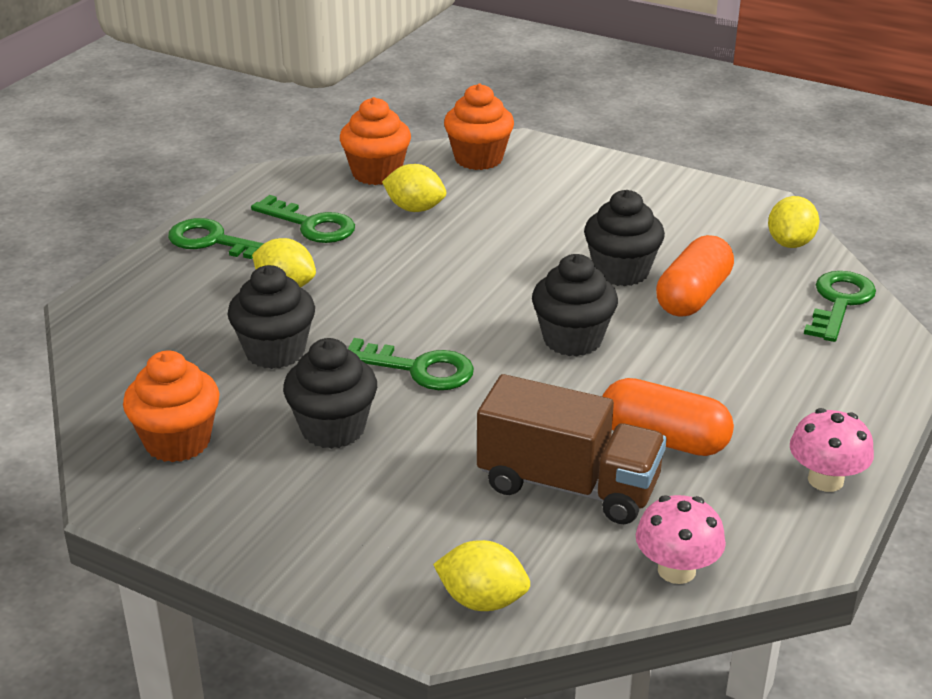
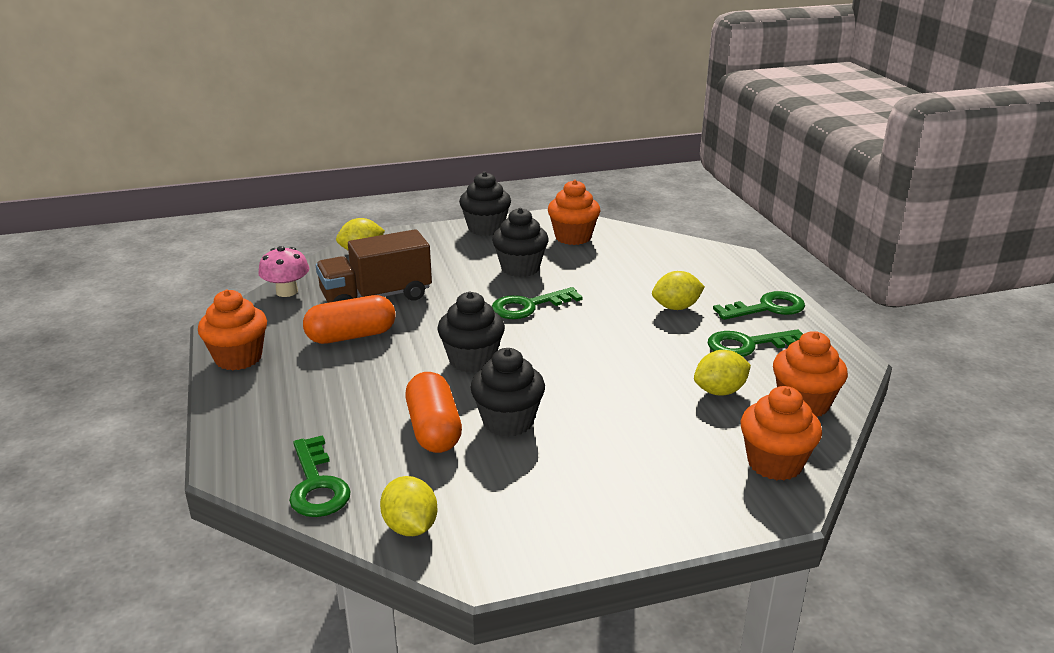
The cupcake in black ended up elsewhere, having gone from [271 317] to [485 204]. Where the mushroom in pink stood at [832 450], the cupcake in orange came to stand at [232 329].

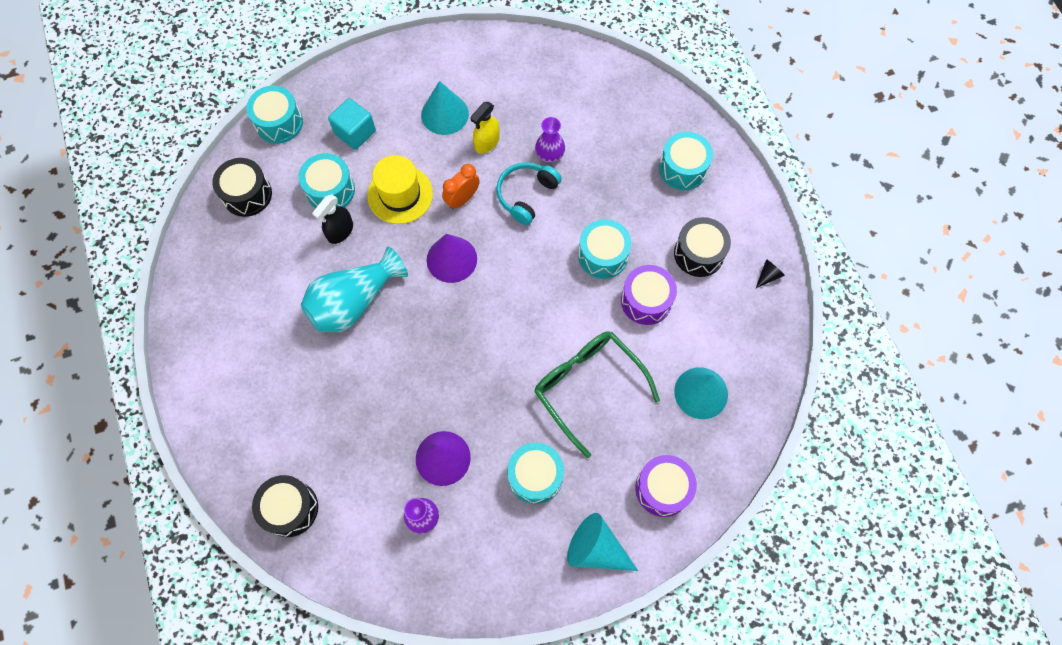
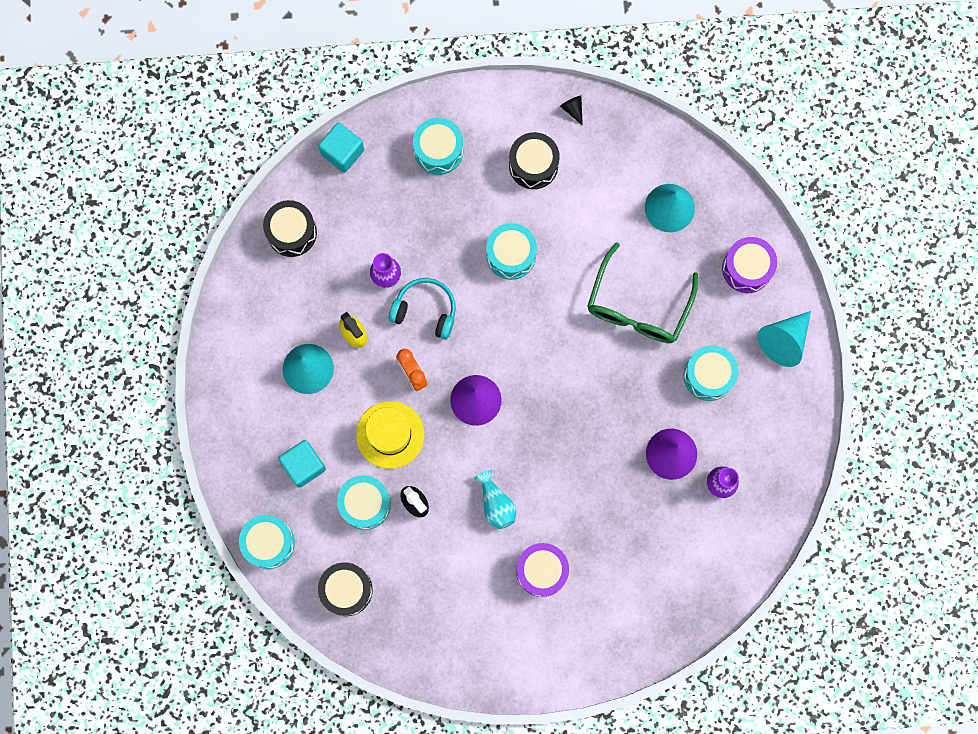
The headphones in turquoise at [529 193] ended up facing another way, 150 degrees clockwise from before. The size of the vase in turquoise at [354 289] changed by a factor of 0.55. The drum in purple ended up elsewhere, having gone from [649 295] to [542 570]. The glasses in green at [597 395] ended up facing another way, 45 degrees counterclockwise from before. The drum in black ended up elsewhere, having gone from [285 506] to [290 228]. The second view gained the cube in turquoise at [341 148].

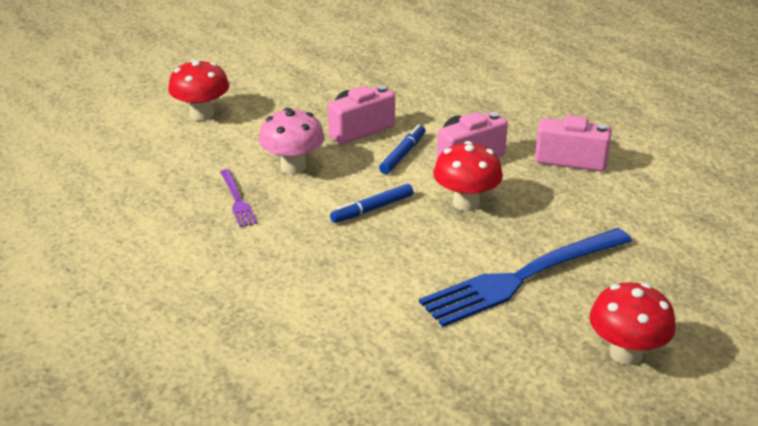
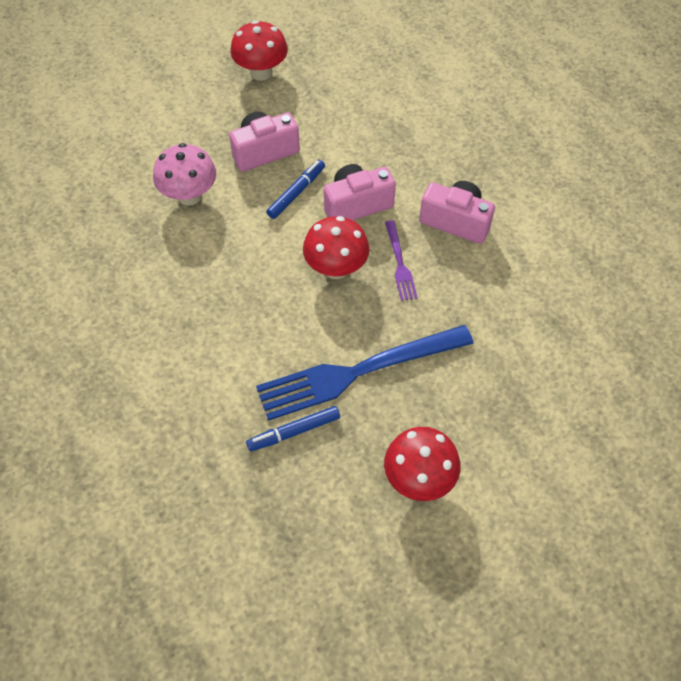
The mushroom in red ended up elsewhere, having gone from [198 90] to [259 50]. The fork in purple ended up elsewhere, having gone from [238 198] to [401 260]. The marker in blue ended up elsewhere, having gone from [371 203] to [293 428].

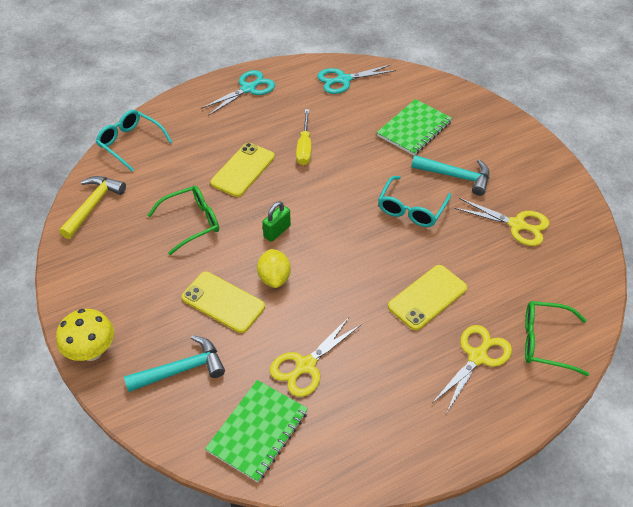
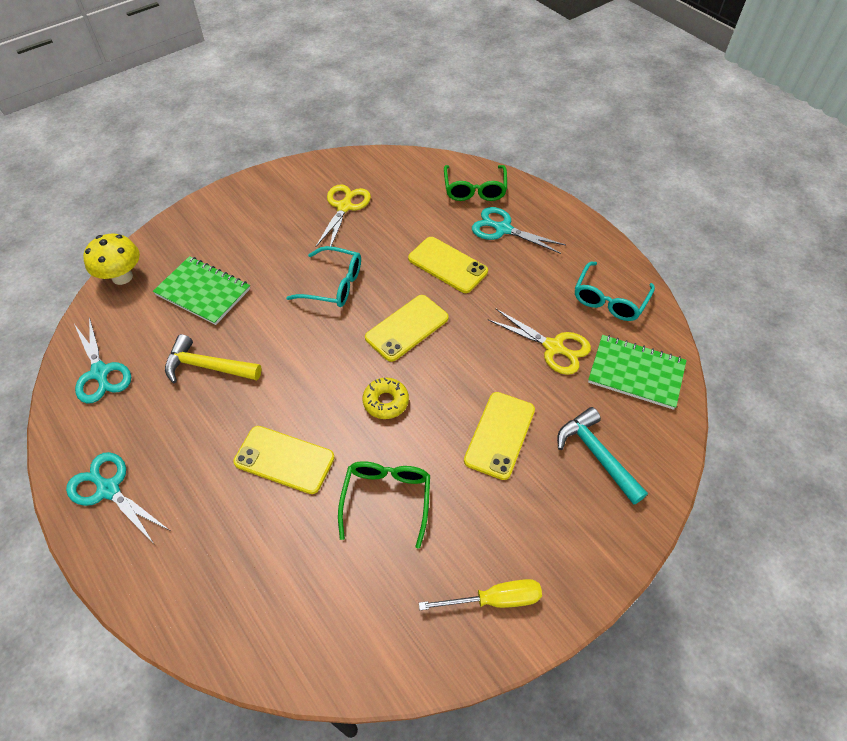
The screwdriver in yellow ended up elsewhere, having gone from [303 137] to [480 594]. The glasses in turquoise ended up elsewhere, having gone from [134 141] to [615 291]. The second view lost the hammer in turquoise at [450 175]. The hammer in yellow ended up elsewhere, having gone from [92 207] to [213 358]. The glasses in green at [183 220] ended up facing another way, 45 degrees clockwise from before. Where the padlock in green stood at [276 221], the donut in yellow came to stand at [386 398]. The second view lost the lemon in yellow at [274 268]. The mushroom in yellow ended up elsewhere, having gone from [85 335] to [111 259]. What was the scissors in yellow at [472 368] turned into the scissors in turquoise at [519 230]. The second view gained the phone in yellow at [407 328].

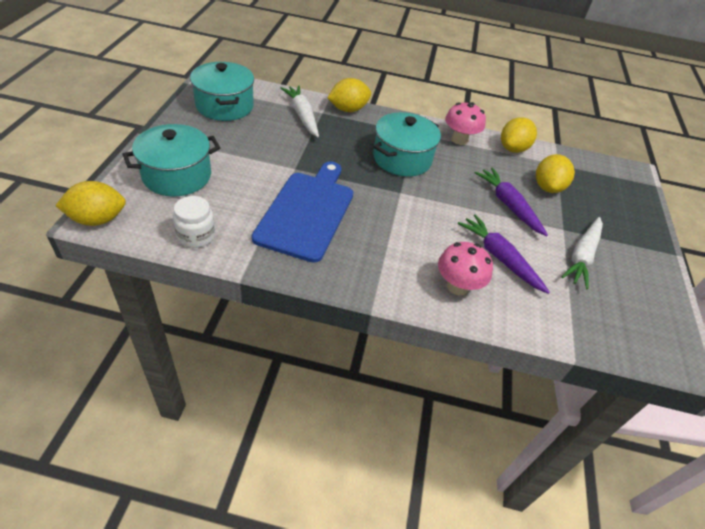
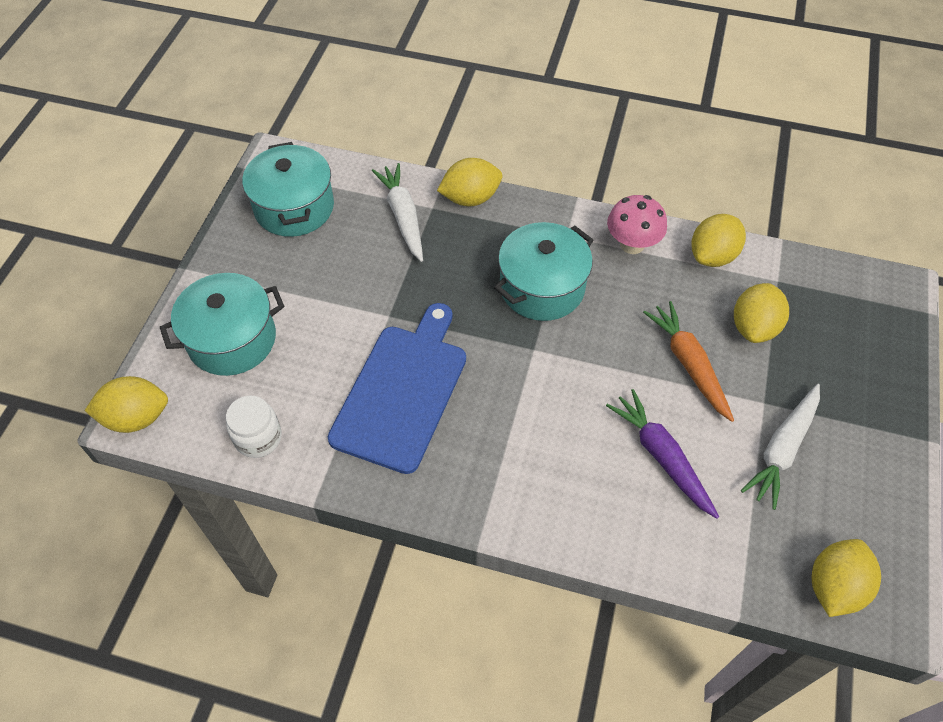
What was the carrot in purple at [511 202] turned into the carrot in orange at [688 361]. The second view lost the mushroom in pink at [465 268]. The second view gained the lemon in yellow at [846 578].

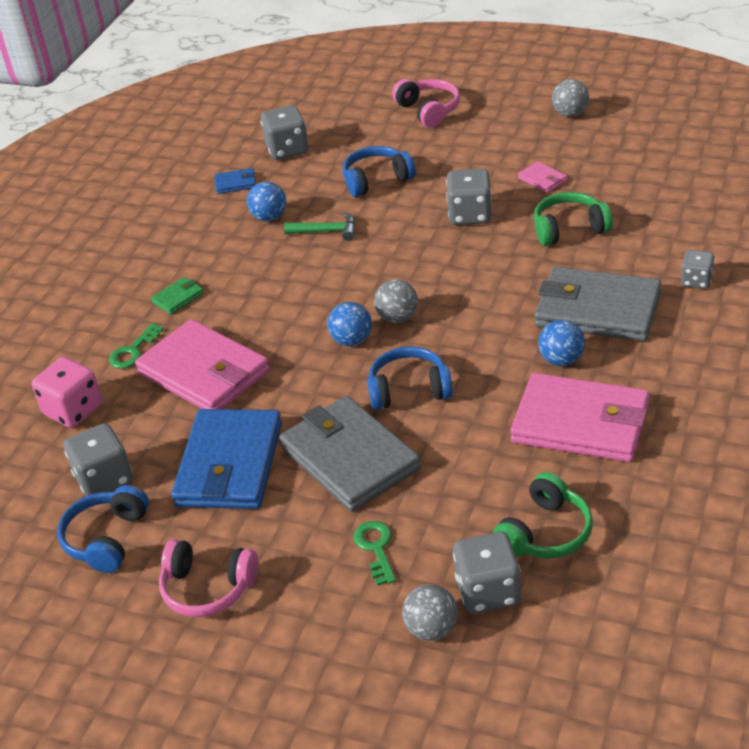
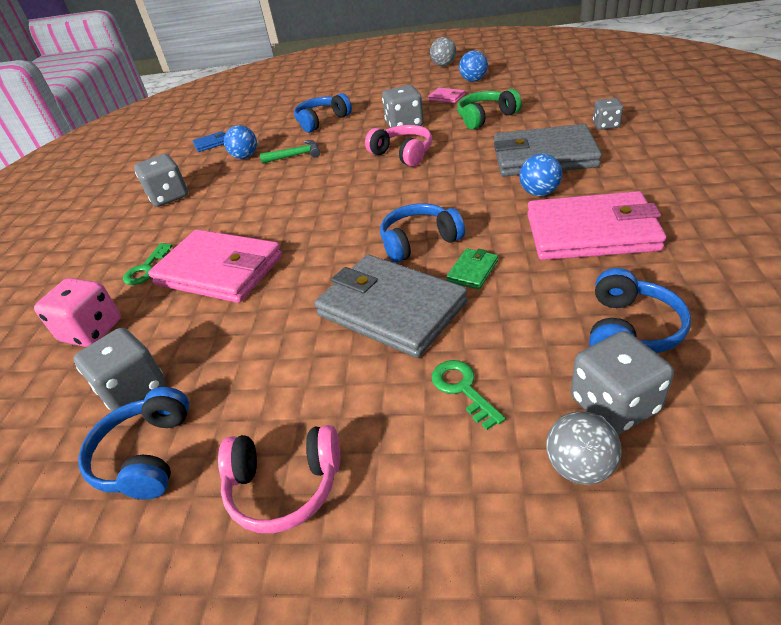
The headphones in pink ended up elsewhere, having gone from [426 103] to [398 146]. The dice in grey ended up elsewhere, having gone from [285 132] to [161 180]. The wallet in green ended up elsewhere, having gone from [177 296] to [472 268]. The second view lost the ball in grey at [396 301]. The ball in blue ended up elsewhere, having gone from [349 324] to [473 66]. The second view lost the wallet in blue at [226 459]. What was the headphones in green at [543 515] turned into the headphones in blue at [640 310].

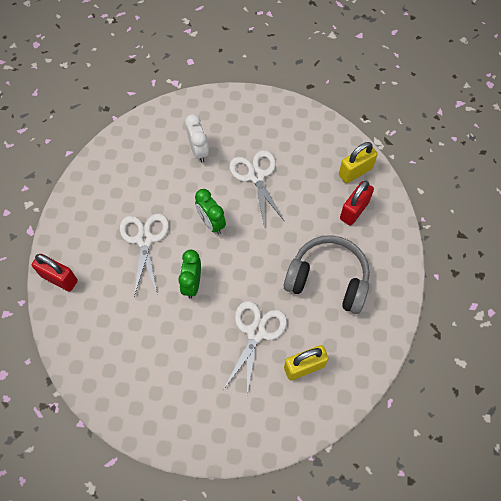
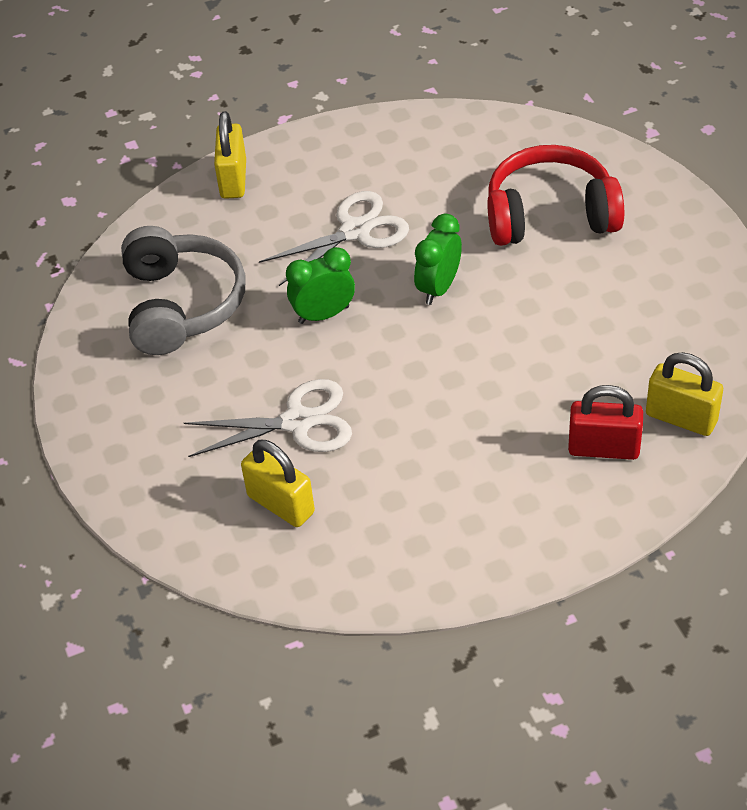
Where the clock in white stood at [197 138], the headphones in red came to stand at [555 195]. The second view lost the scissors in white at [257 187]. The headphones in grey ended up elsewhere, having gone from [327 274] to [183 290]. What was the padlock in red at [55 273] turned into the padlock in yellow at [230 155].

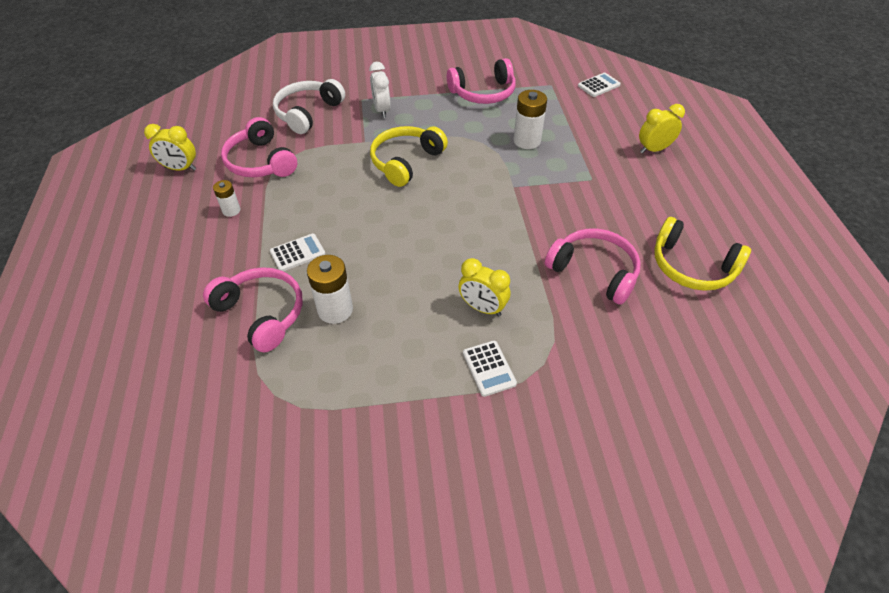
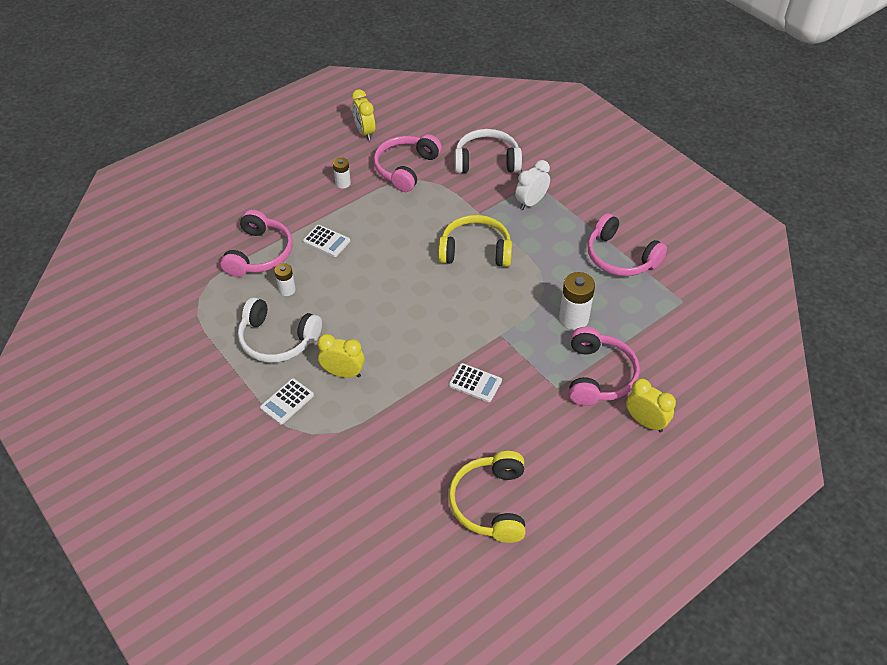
The calculator in white ended up elsewhere, having gone from [599 85] to [475 382]. The headphones in pink ended up elsewhere, having gone from [593 267] to [604 366]. The size of the battery in white at [330 289] changed by a factor of 0.58. The clock in yellow at [484 287] ended up facing another way, 105 degrees clockwise from before. The second view gained the headphones in white at [280 330].

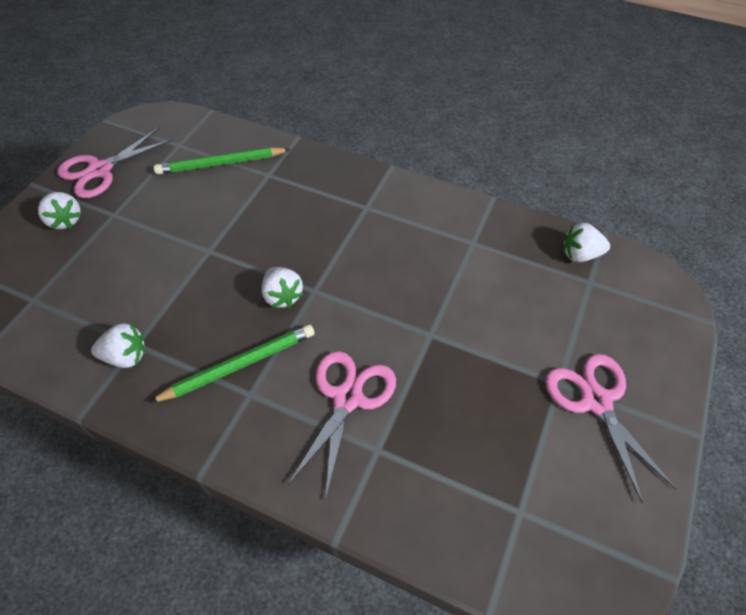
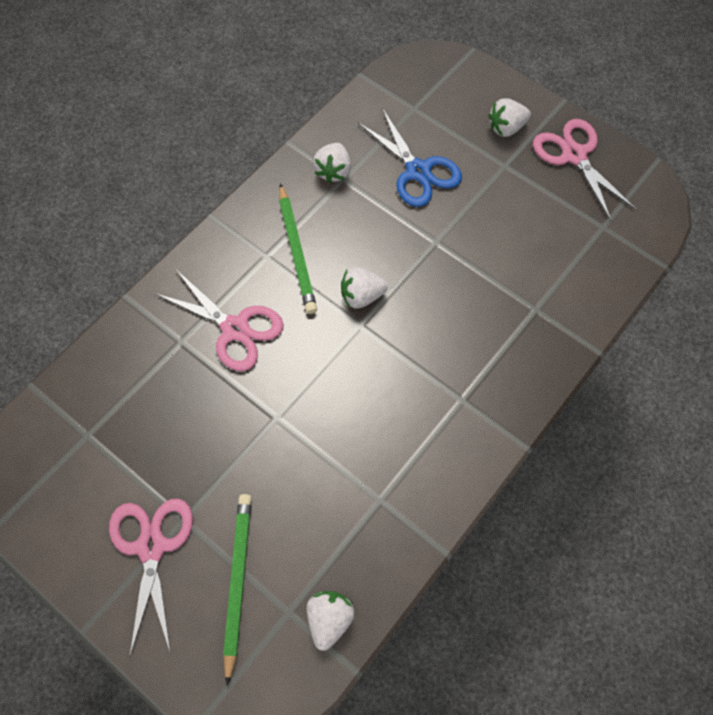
The pencil in green ended up elsewhere, having gone from [222 160] to [237 590]. The scissors in pink at [610 428] ended up facing another way, 90 degrees counterclockwise from before. The second view gained the scissors in blue at [410 157].

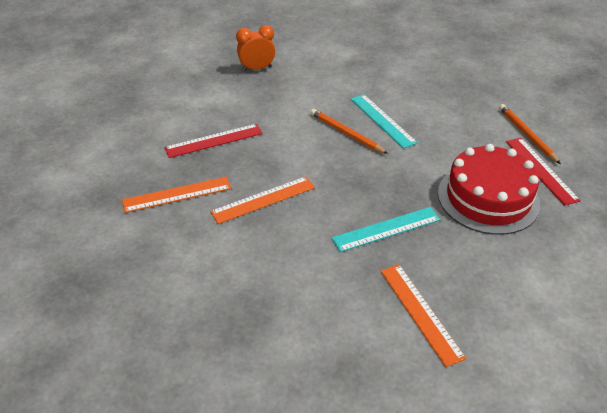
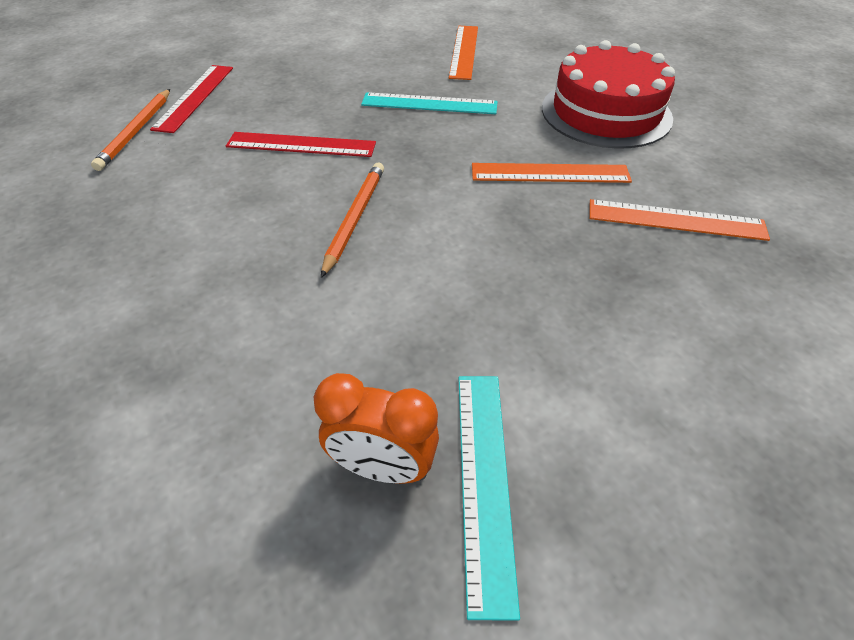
The ruler in turquoise ended up elsewhere, having gone from [384 121] to [489 498]. The pencil in orange at [349 131] ended up facing another way, 150 degrees counterclockwise from before. The ruler in red ended up elsewhere, having gone from [213 141] to [301 144]. The cake in red ended up elsewhere, having gone from [489 189] to [608 94].

